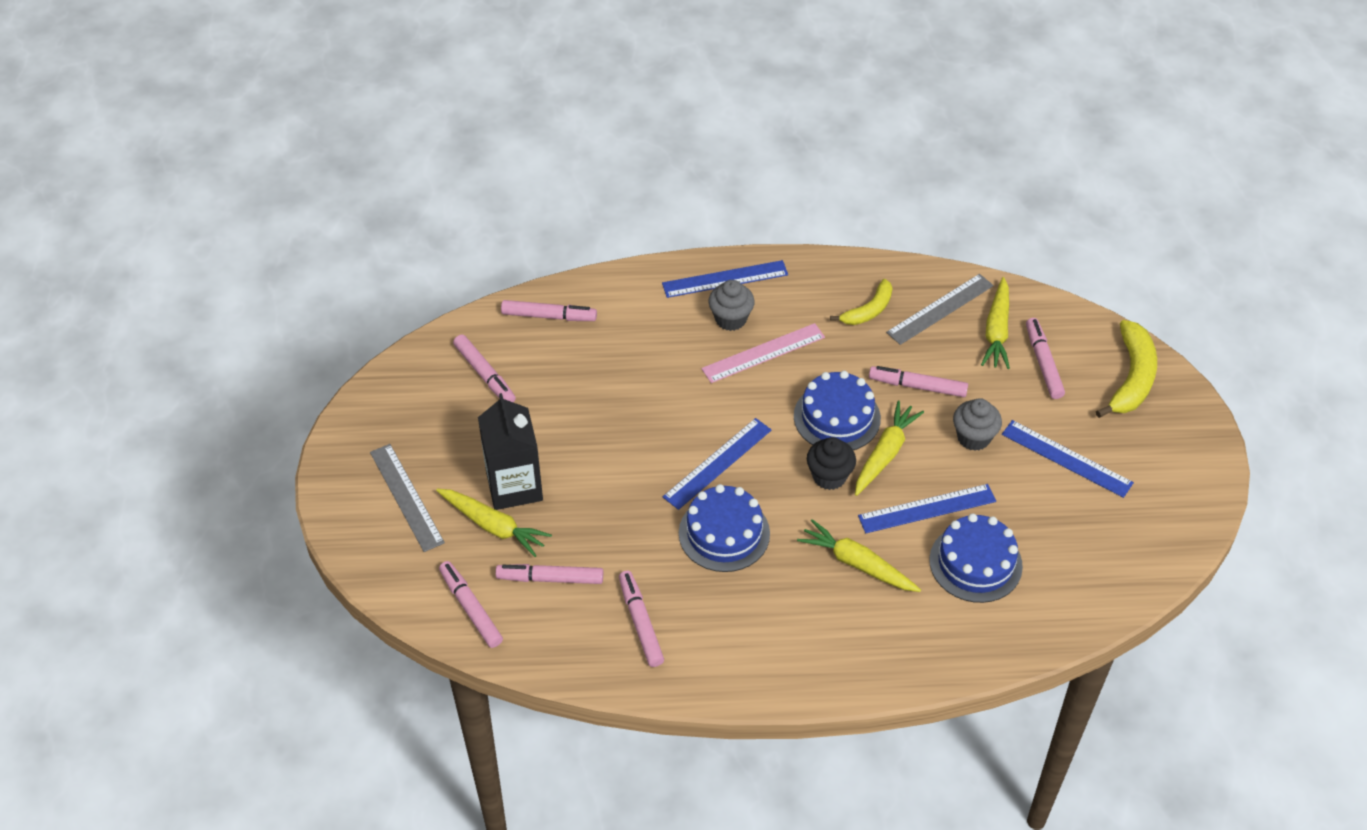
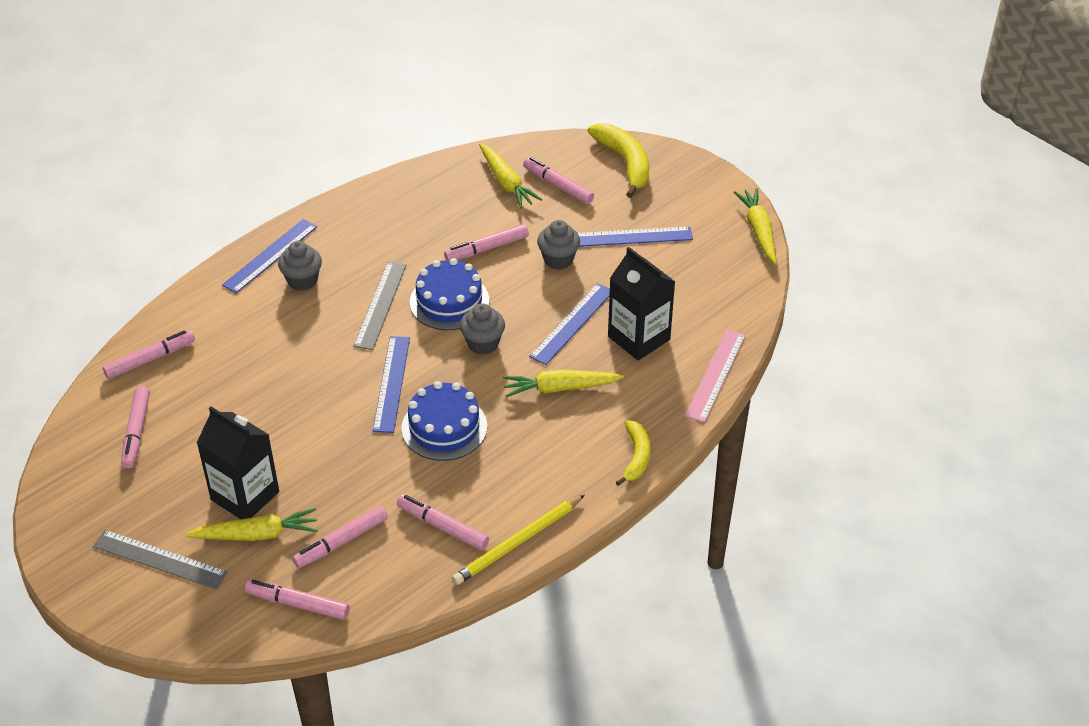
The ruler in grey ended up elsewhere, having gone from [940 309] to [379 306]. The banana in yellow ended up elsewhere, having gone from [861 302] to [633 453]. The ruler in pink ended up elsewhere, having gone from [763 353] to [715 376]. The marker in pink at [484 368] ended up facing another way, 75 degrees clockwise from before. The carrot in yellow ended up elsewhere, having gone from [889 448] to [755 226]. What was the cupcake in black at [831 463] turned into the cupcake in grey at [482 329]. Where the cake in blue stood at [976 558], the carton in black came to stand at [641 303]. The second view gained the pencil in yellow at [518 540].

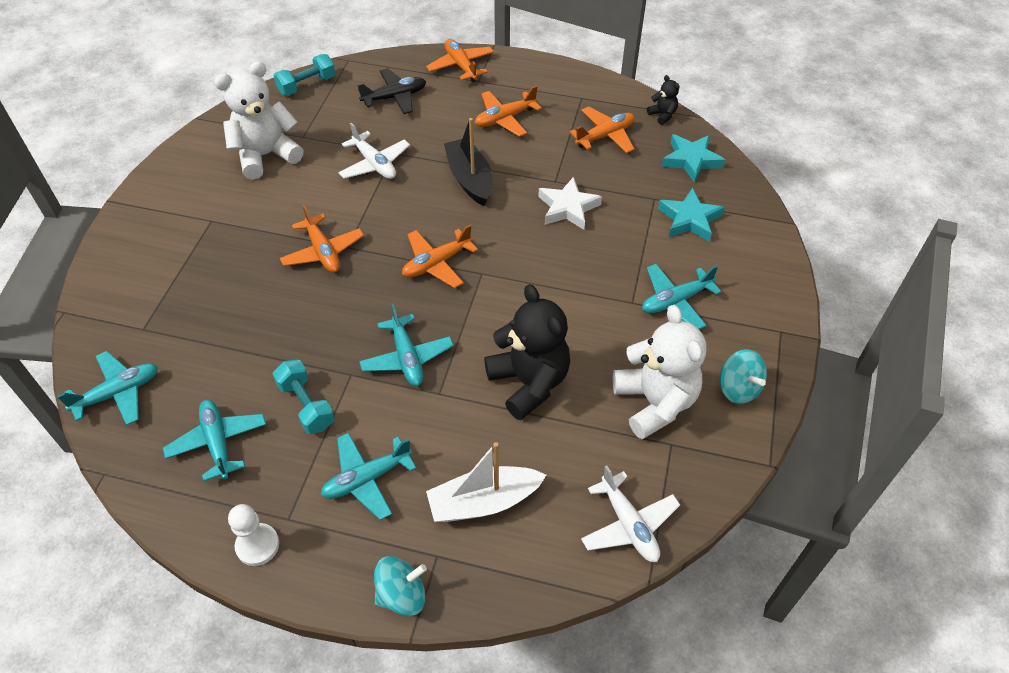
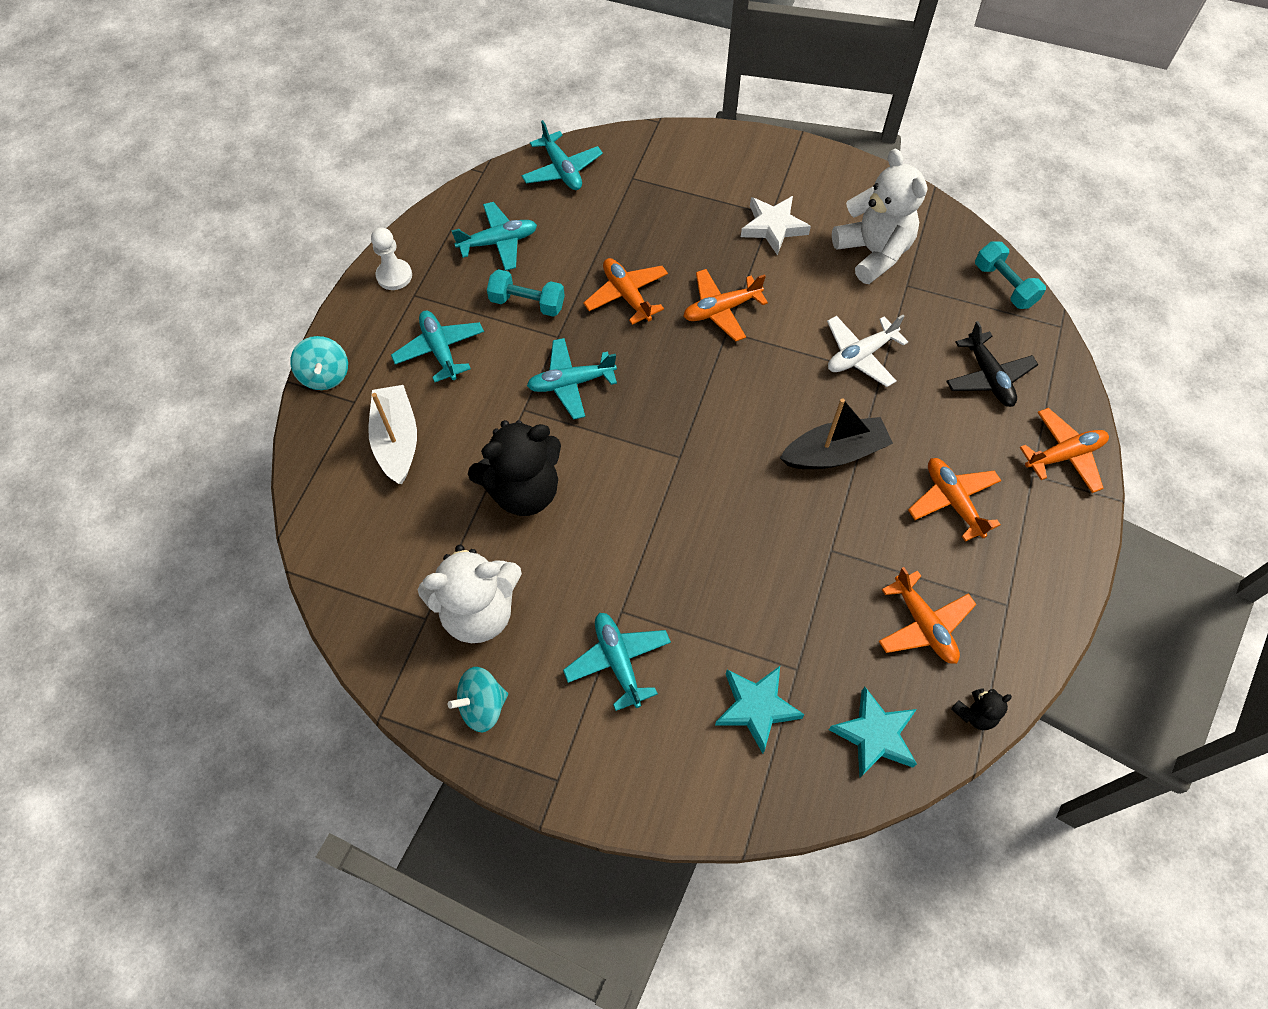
The star in white ended up elsewhere, having gone from [570 203] to [776 225]. The plane in orange ended up elsewhere, having gone from [440 256] to [625 291]. The dumbbell in turquoise at [304 397] ended up facing another way, 45 degrees clockwise from before. The second view lost the plane in white at [630 513].

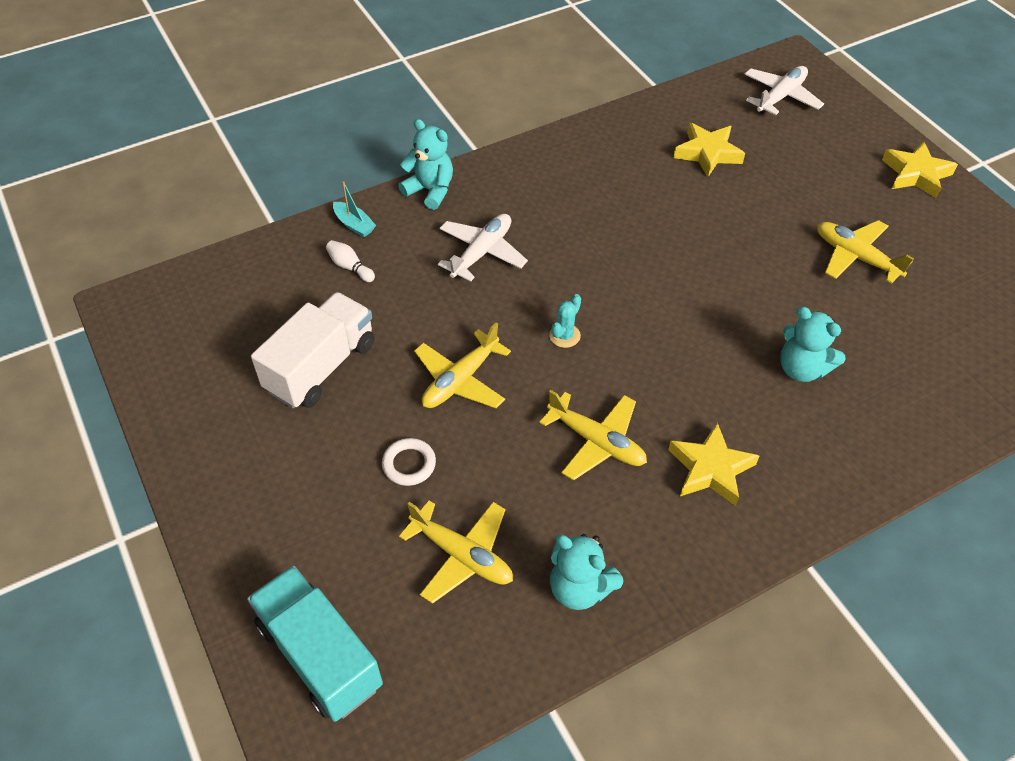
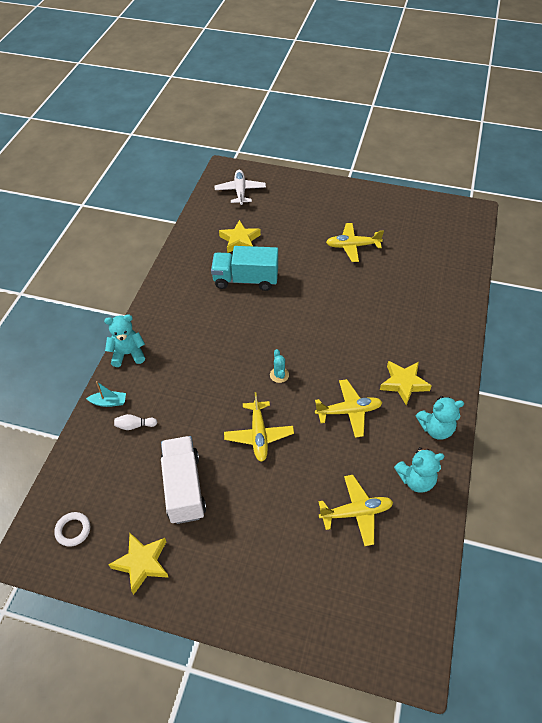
The star in yellow ended up elsewhere, having gone from [920 170] to [138 564]. The second view lost the plane in white at [483 248]. The teddy bear in turquoise ended up elsewhere, having gone from [813 344] to [440 418]. The ring in white ended up elsewhere, having gone from [409 462] to [72 529]. The truck in turquoise ended up elsewhere, having gone from [315 643] to [244 268].

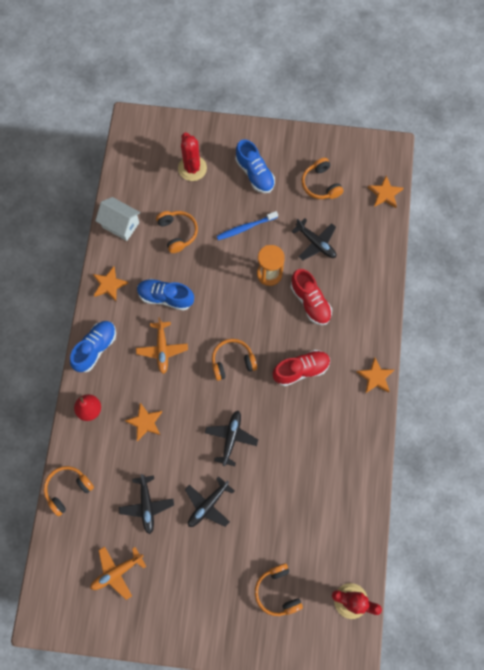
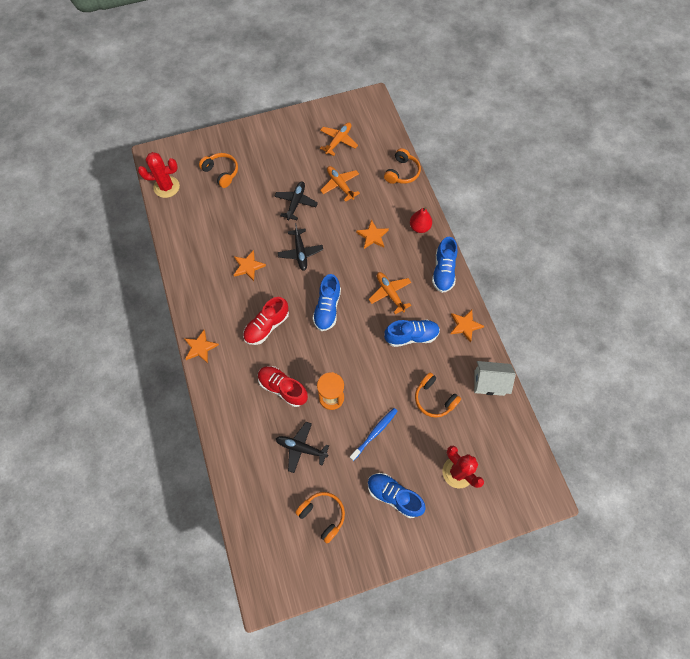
The star in orange ended up elsewhere, having gone from [386 192] to [250 265]. Where the headphones in orange stood at [234 360], the shoe in blue came to stand at [326 302]. What was the plane in black at [146 504] turned into the plane in orange at [340 184].

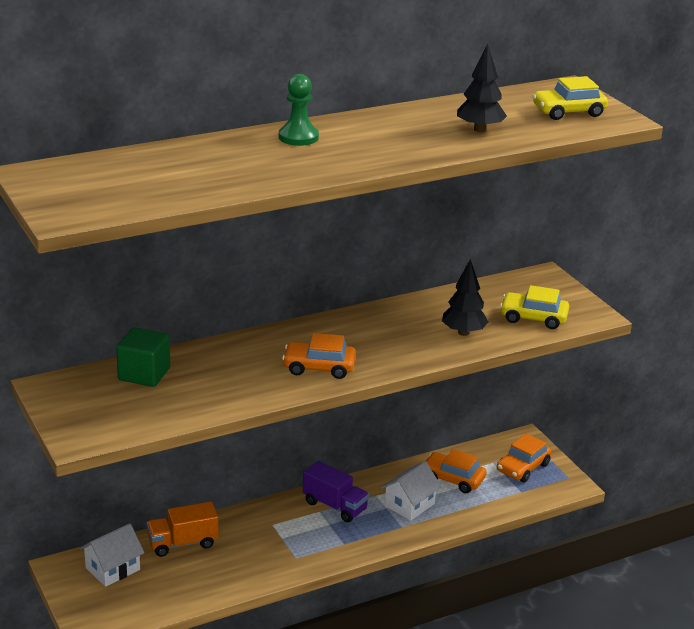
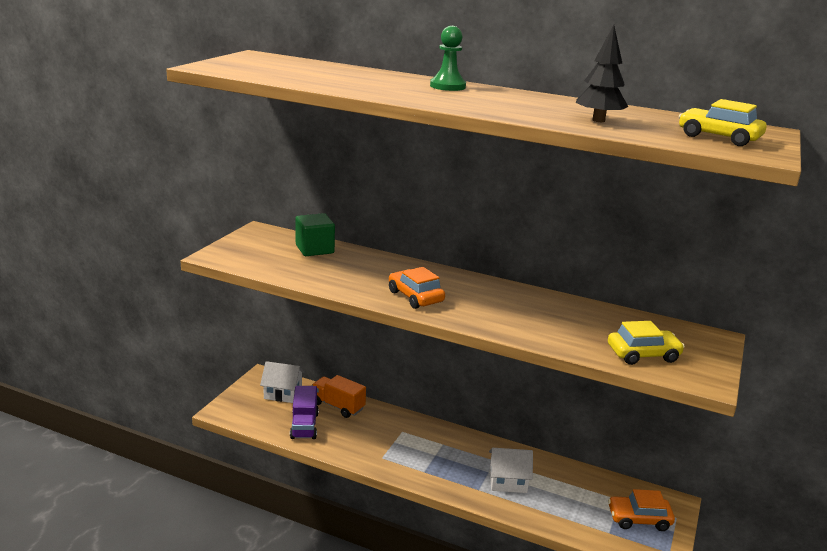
The second view lost the tree in black at [465 297]. The car in yellow at [534 307] ended up facing another way, 105 degrees clockwise from before. The second view lost the car in orange at [456 471]. The truck in purple ended up elsewhere, having gone from [336 492] to [304 412].

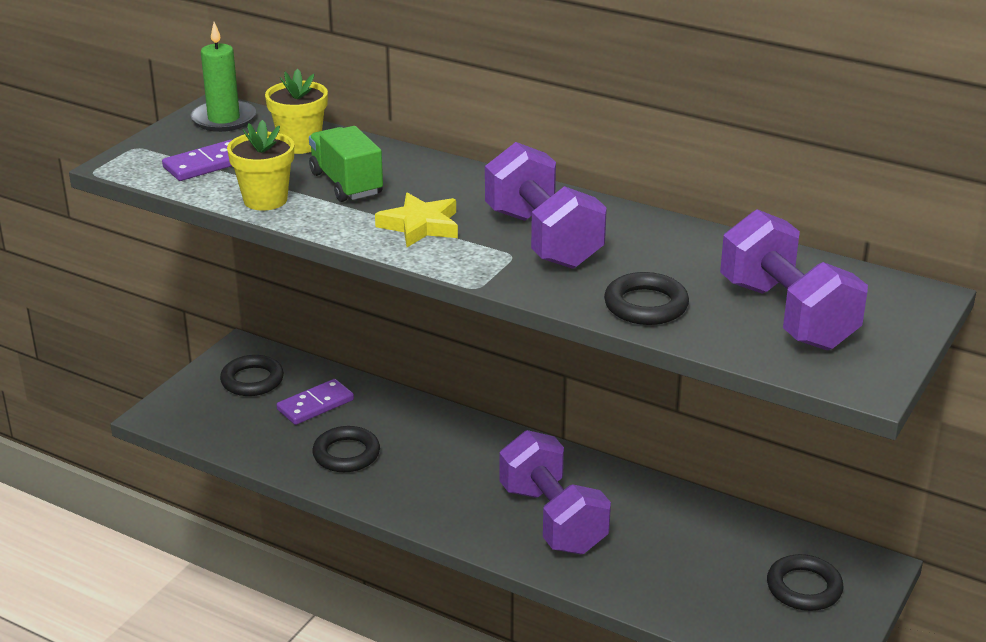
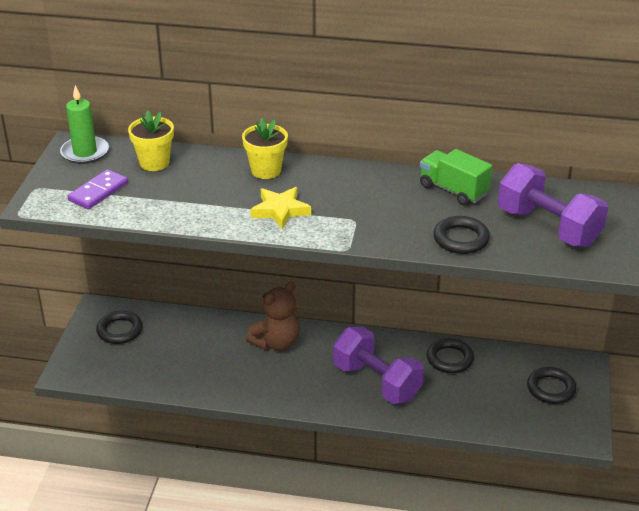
The flower pot in yellow ended up elsewhere, having gone from [260 165] to [265 148]. The truck in green ended up elsewhere, having gone from [346 164] to [456 177]. The second view lost the dumbbell in purple at [546 205]. The second view lost the domino in purple at [315 402]. The ring in black ended up elsewhere, having gone from [346 449] to [450 355]. The second view gained the teddy bear in brown at [273 316].

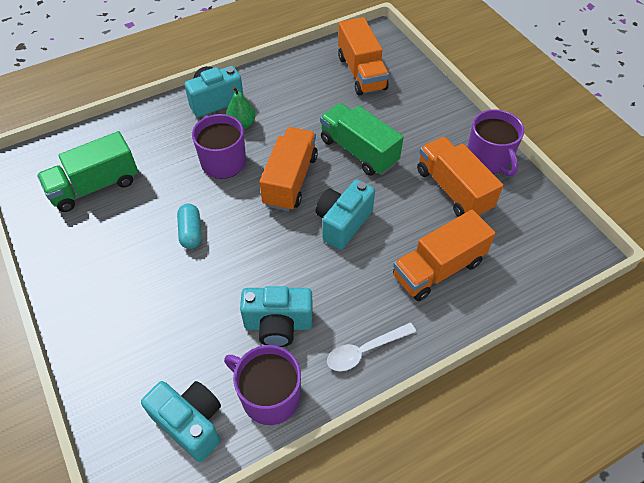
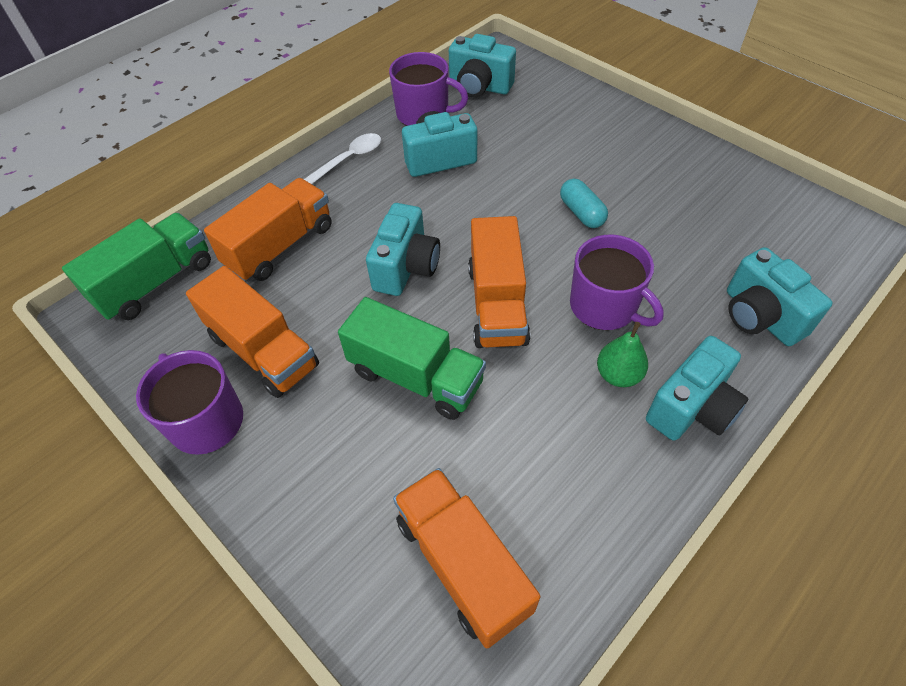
The truck in green ended up elsewhere, having gone from [87 171] to [136 267]. The second view gained the camera in turquoise at [779 296].

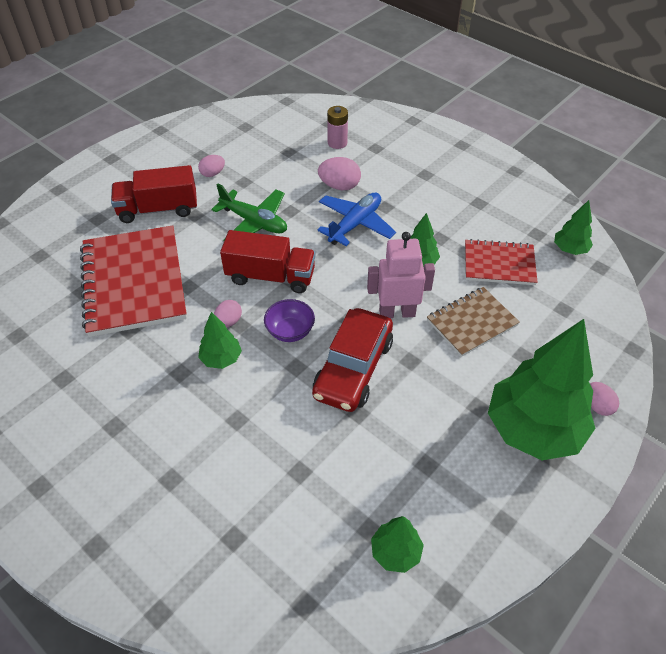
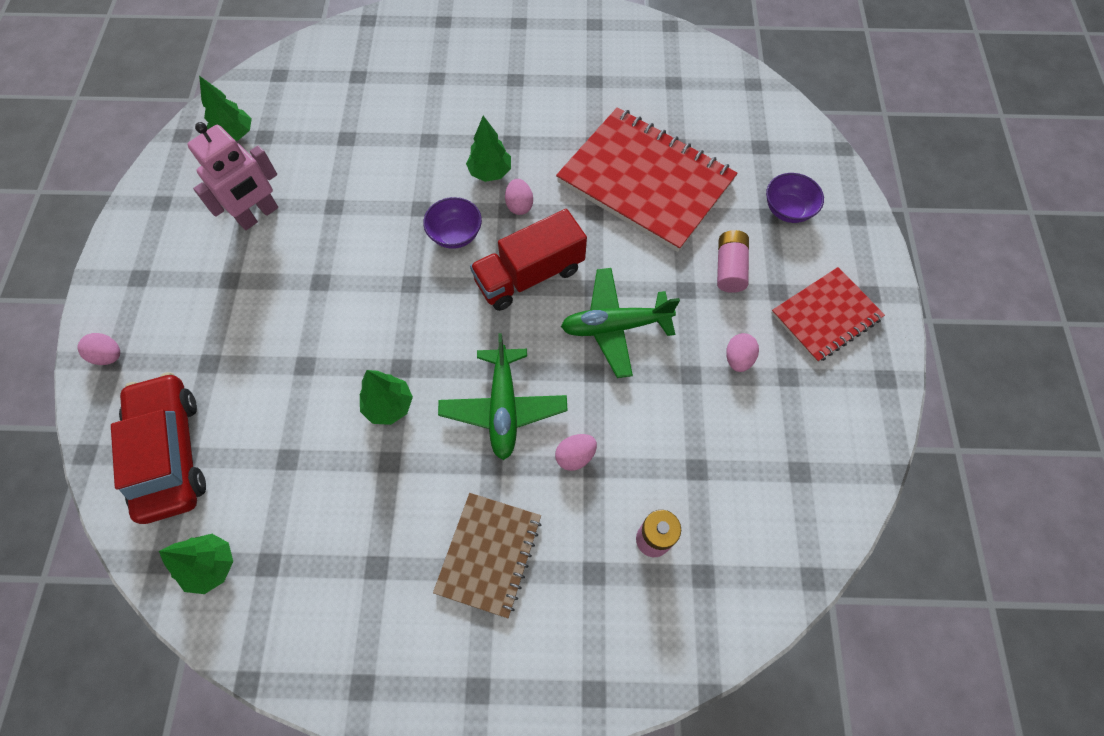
The size of the egg in pink at [339 173] changed by a factor of 0.65. Where the truck in red stood at [154 194], the battery in pink came to stand at [733 261]. What was the plane in blue at [356 219] turned into the plane in green at [502 396]. The robot in pink ended up elsewhere, having gone from [401 275] to [232 176]. The notebook in red ended up elsewhere, having gone from [501 262] to [828 315]. The notebook in brown ended up elsewhere, having gone from [473 322] to [487 555]. The car in red ended up elsewhere, having gone from [352 360] to [158 448]. The second view lost the tree in green at [541 389]. The second view gained the bowl in purple at [795 198].

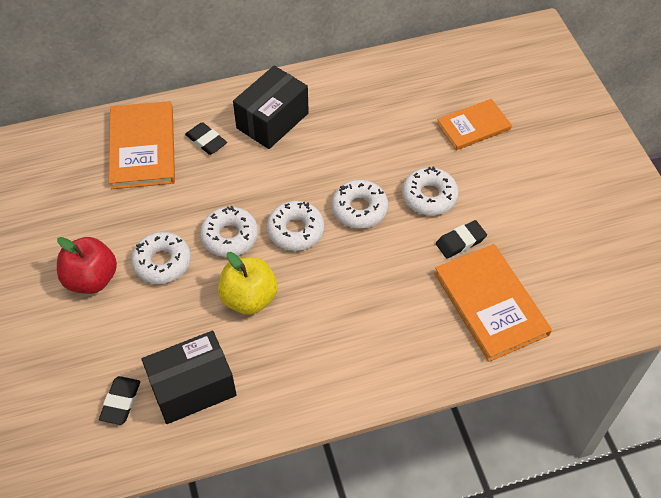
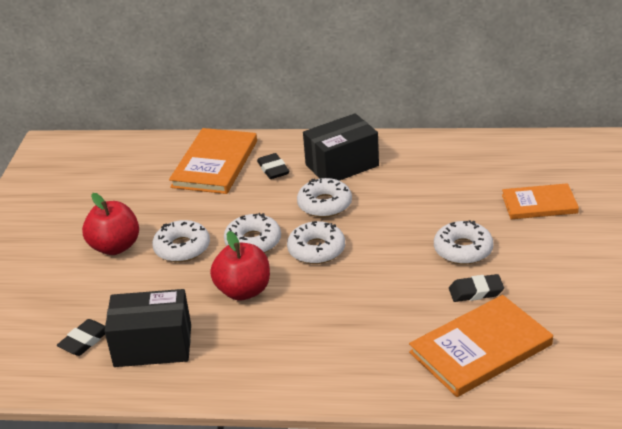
The donut in white ended up elsewhere, having gone from [360 204] to [324 198]. The book in orange at [493 303] ended up facing another way, 60 degrees clockwise from before. What was the apple in yellow at [248 283] turned into the apple in red at [240 265].

